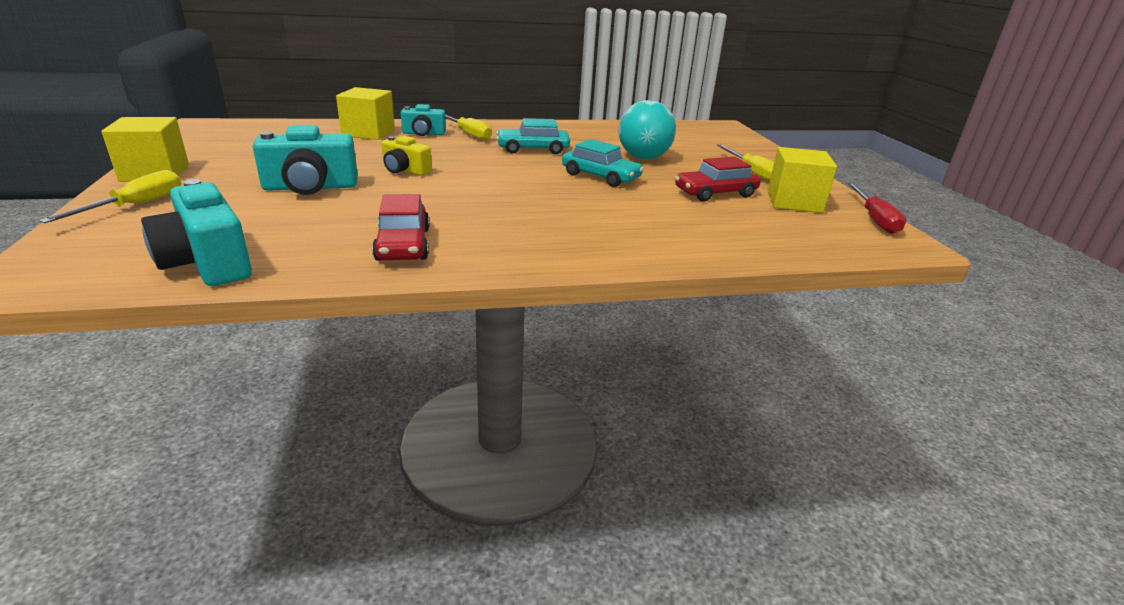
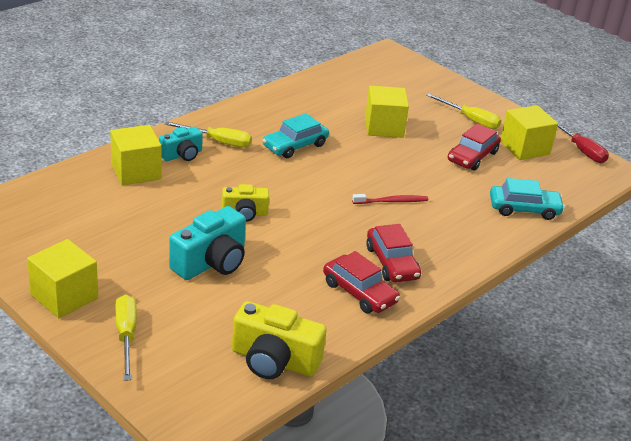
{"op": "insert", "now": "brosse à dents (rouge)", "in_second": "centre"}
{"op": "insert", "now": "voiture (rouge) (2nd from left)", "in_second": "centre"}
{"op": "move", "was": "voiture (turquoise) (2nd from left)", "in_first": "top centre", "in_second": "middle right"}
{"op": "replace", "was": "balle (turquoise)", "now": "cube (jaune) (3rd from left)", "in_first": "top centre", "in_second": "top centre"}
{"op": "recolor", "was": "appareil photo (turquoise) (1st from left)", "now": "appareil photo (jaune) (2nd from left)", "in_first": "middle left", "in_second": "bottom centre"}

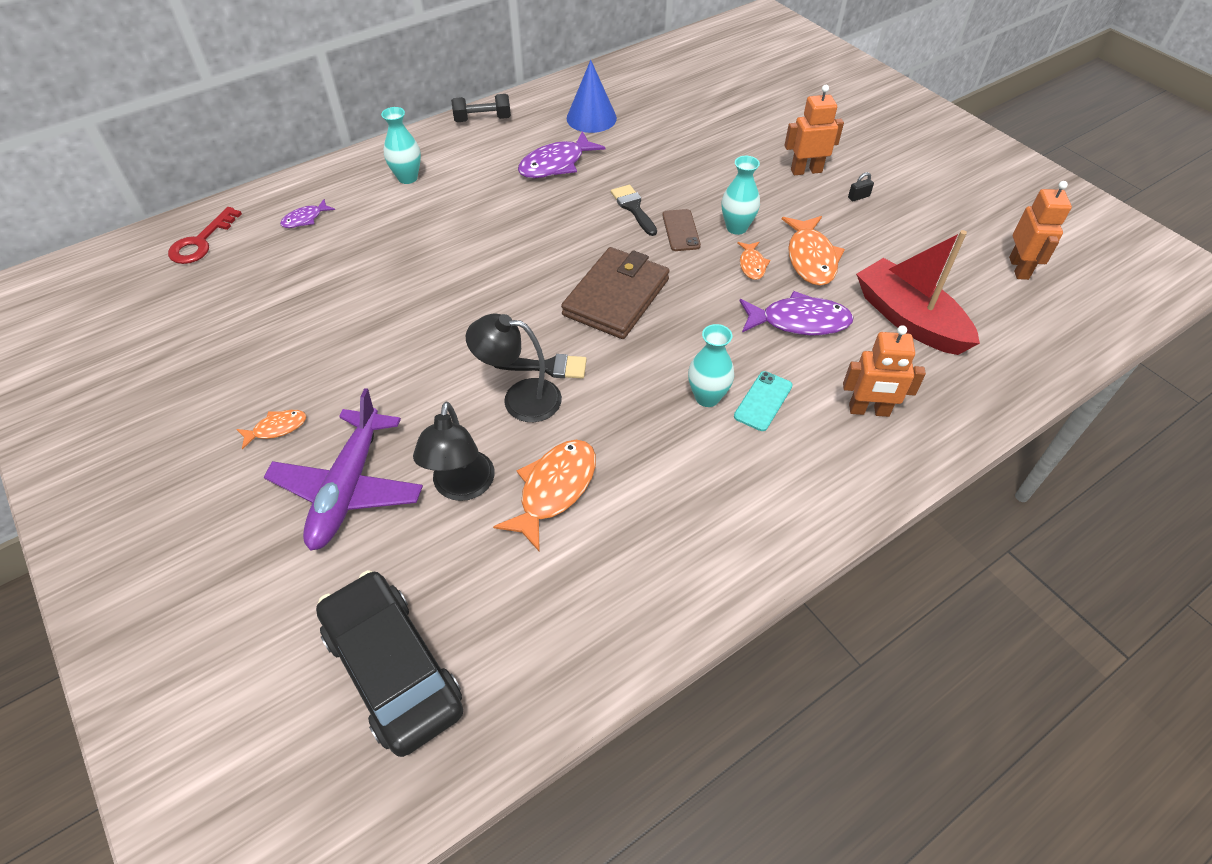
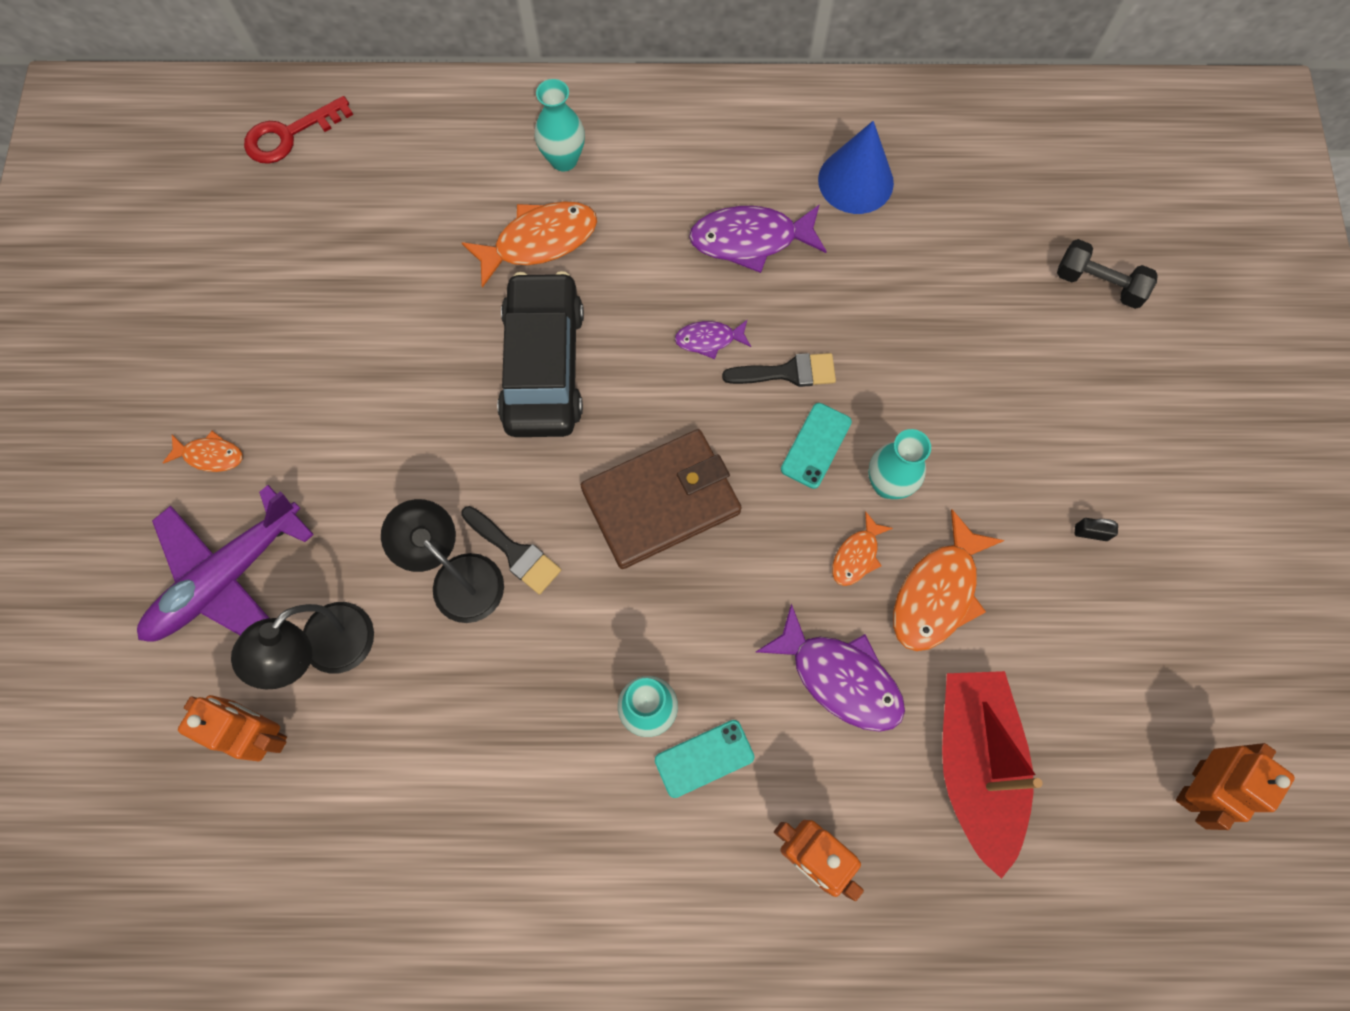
{"op": "move", "was": "poisson (violet) (1st from left)", "in_first": "top left", "in_second": "centre"}
{"op": "move", "was": "voiture (noir)", "in_first": "bottom left", "in_second": "centre"}
{"op": "move", "was": "haltère (noir)", "in_first": "top centre", "in_second": "top right"}
{"op": "move", "was": "poisson (orange) (2nd from left)", "in_first": "centre", "in_second": "top centre"}
{"op": "move", "was": "robot (orange) (1st from left)", "in_first": "top right", "in_second": "bottom left"}
{"op": "recolor", "was": "téléphone (marron)", "now": "téléphone (turquoise) (2nd from left)", "in_first": "top centre", "in_second": "centre"}
{"op": "rotate", "was": "pinceau (noir) (2nd from left)", "in_first": "top centre", "in_second": "centre", "clockwise": 75}

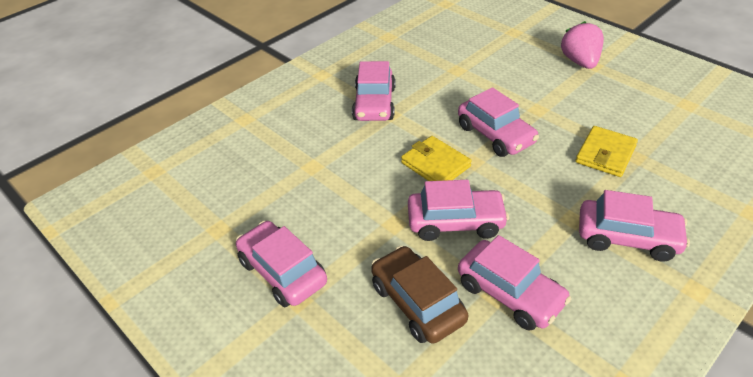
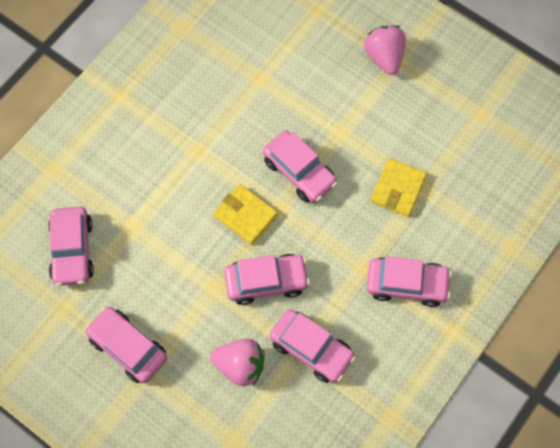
{"op": "move", "was": "voiture (rose) (2nd from left in the first image)", "now": "voiture (rose) (1st from left)", "in_first": "top centre", "in_second": "middle left"}
{"op": "replace", "was": "voiture (marron)", "now": "fraise (rose) (1st from left)", "in_first": "bottom centre", "in_second": "bottom centre"}

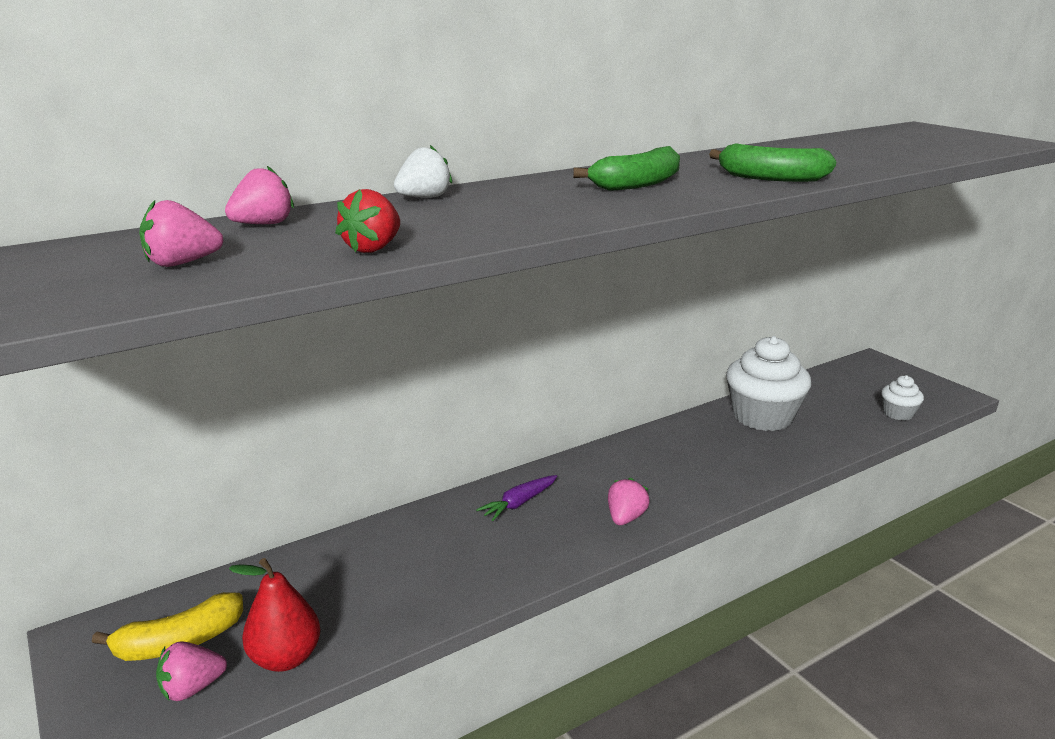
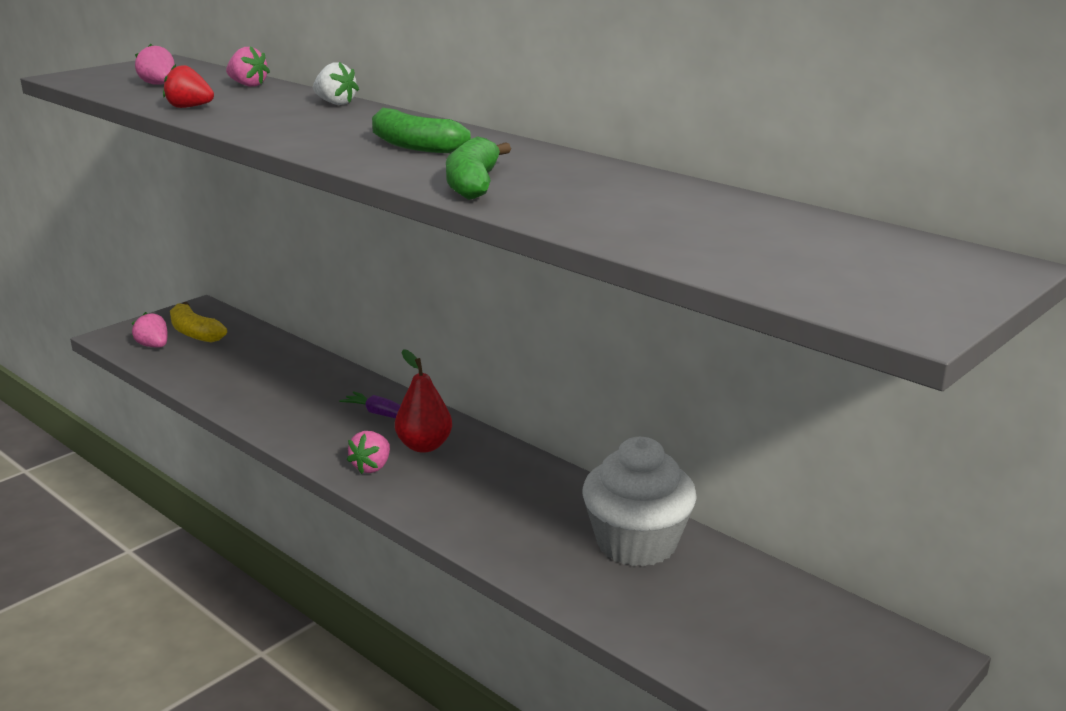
{"op": "delete", "was": "muffin (blanc) (2nd from left)", "in_first": "middle right"}
{"op": "move", "was": "poire (rouge)", "in_first": "bottom left", "in_second": "centre"}
{"op": "rotate", "was": "fraise (rose) (4th from left)", "in_first": "bottom centre", "in_second": "centre", "clockwise": 105}

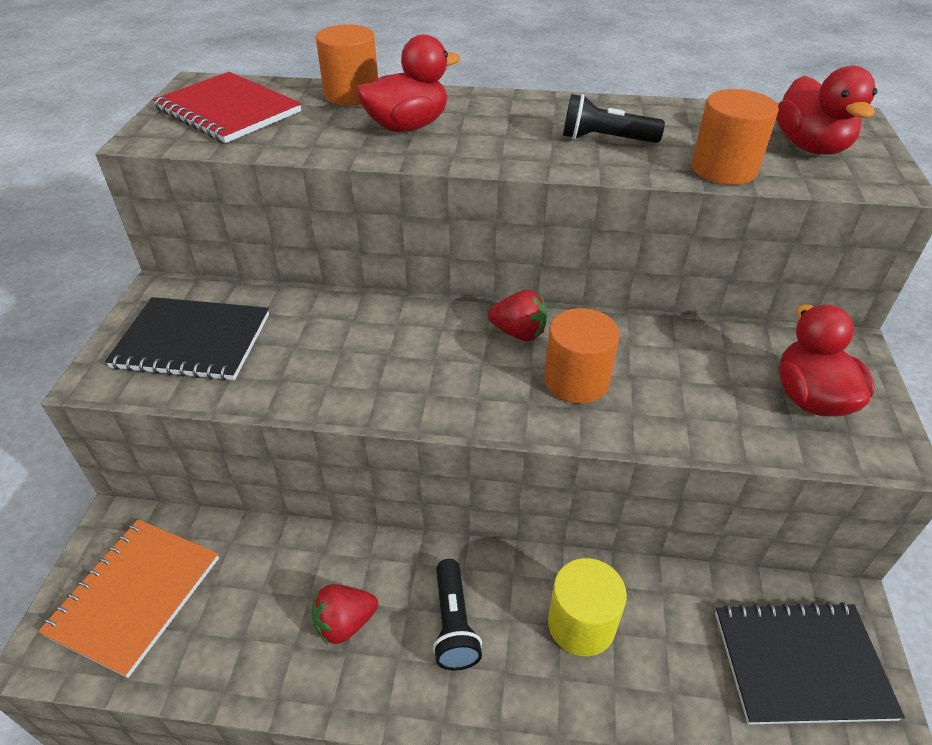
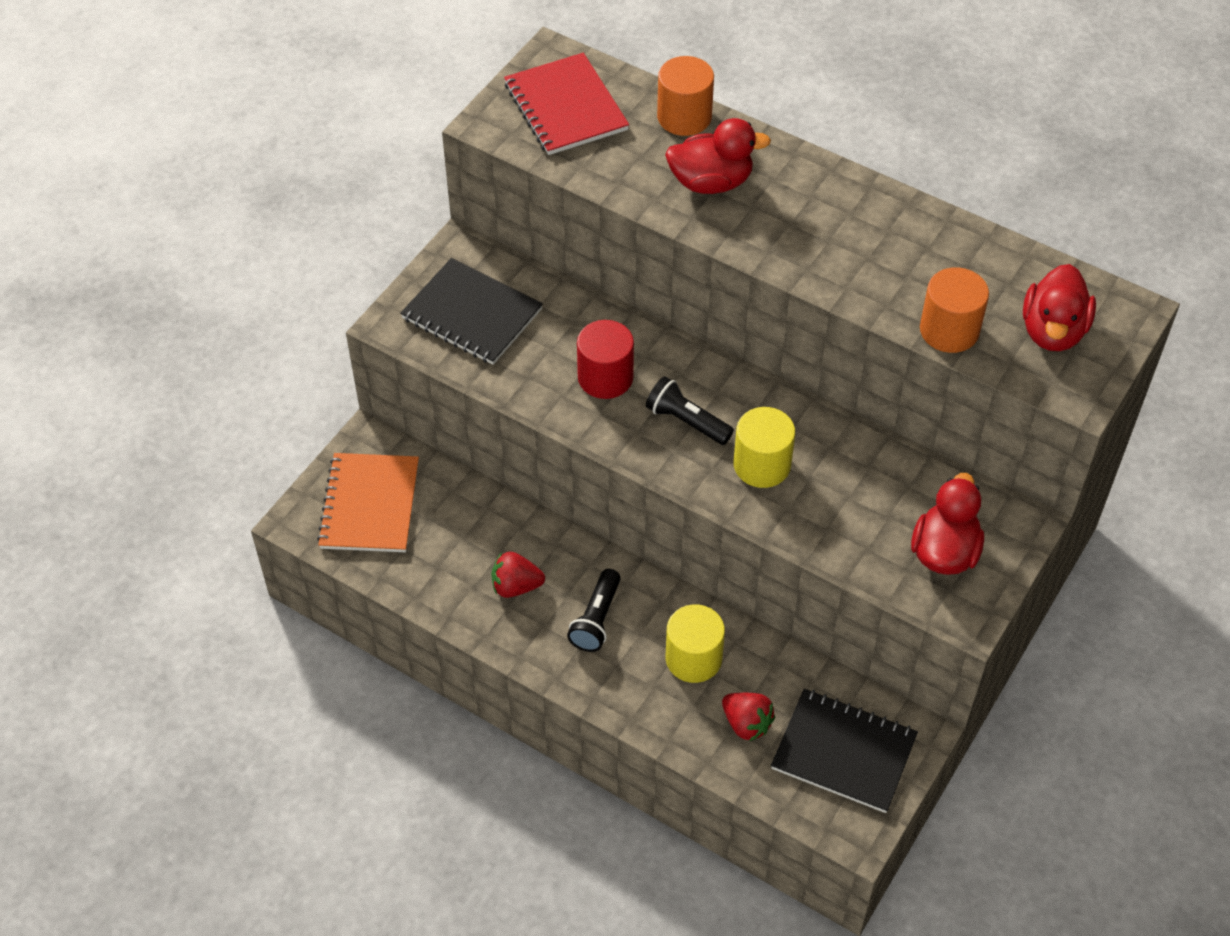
{"op": "insert", "now": "cylindre (rouge)", "in_second": "centre"}
{"op": "move", "was": "fraise (rouge) (2nd from left)", "in_first": "centre", "in_second": "bottom centre"}
{"op": "move", "was": "lampe de poche (noir) (2nd from left)", "in_first": "top centre", "in_second": "centre"}
{"op": "recolor", "was": "cylindre (orange) (2nd from left)", "now": "cylindre (jaune) (2nd from left)", "in_first": "centre", "in_second": "centre"}
{"op": "rotate", "was": "carnet (orange)", "in_first": "bottom left", "in_second": "middle left", "clockwise": -45}

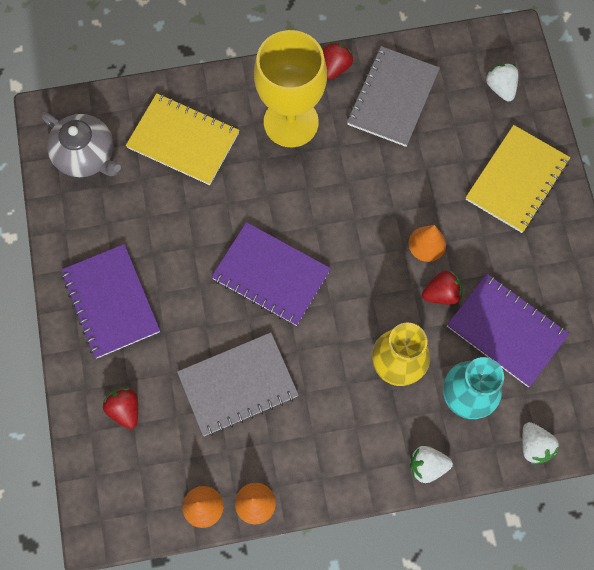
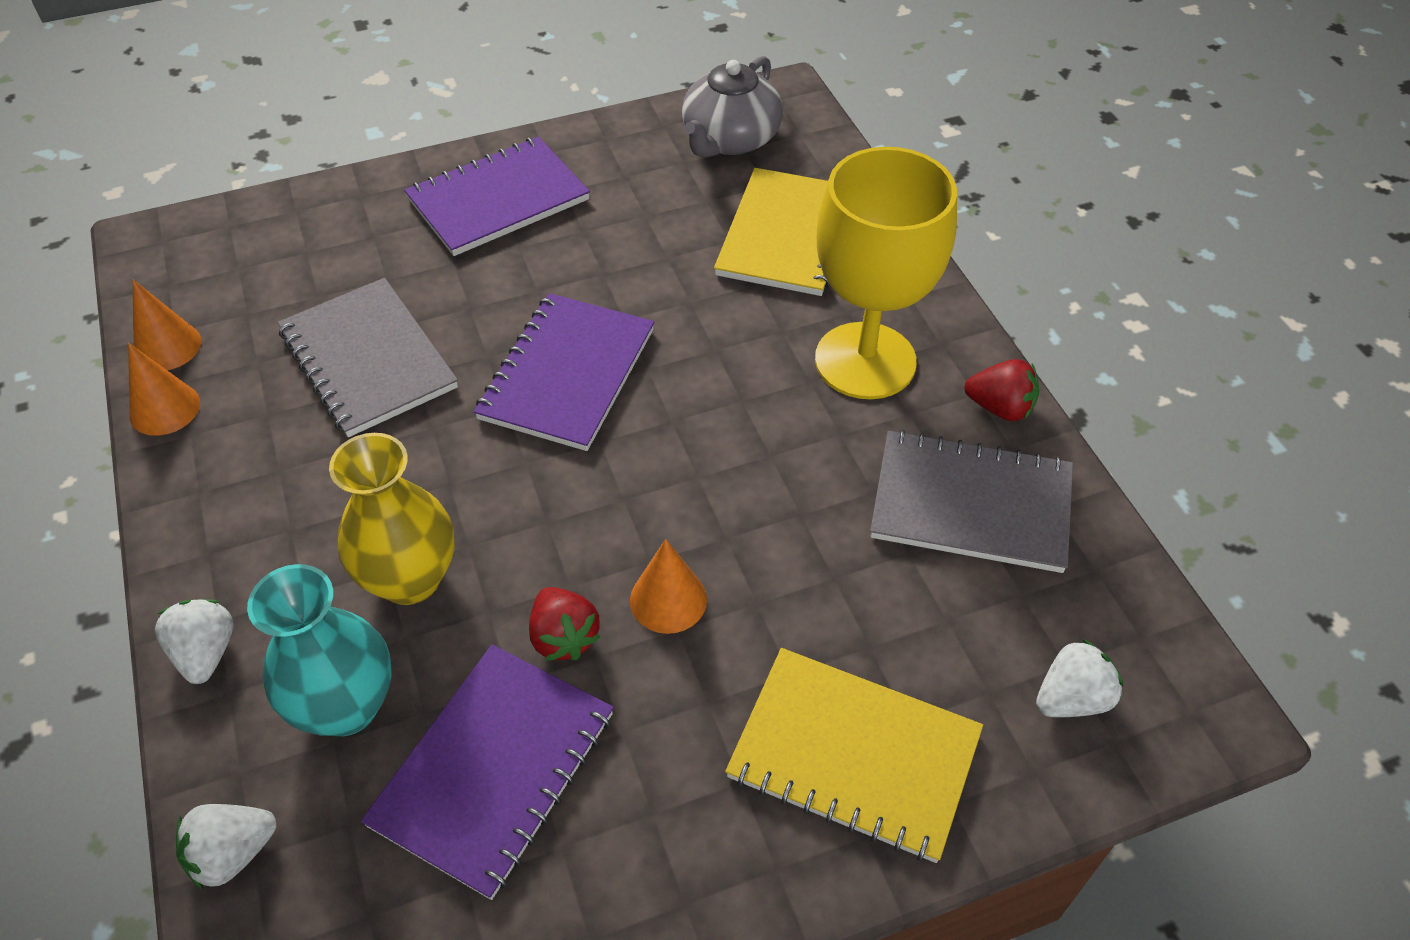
{"op": "delete", "was": "fraise (rouge) (1st from left)", "in_first": "bottom left"}

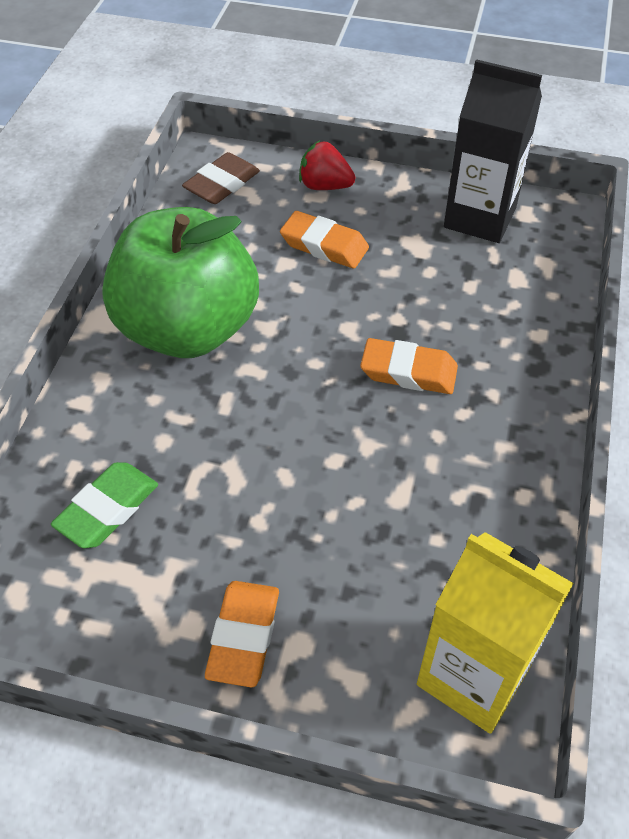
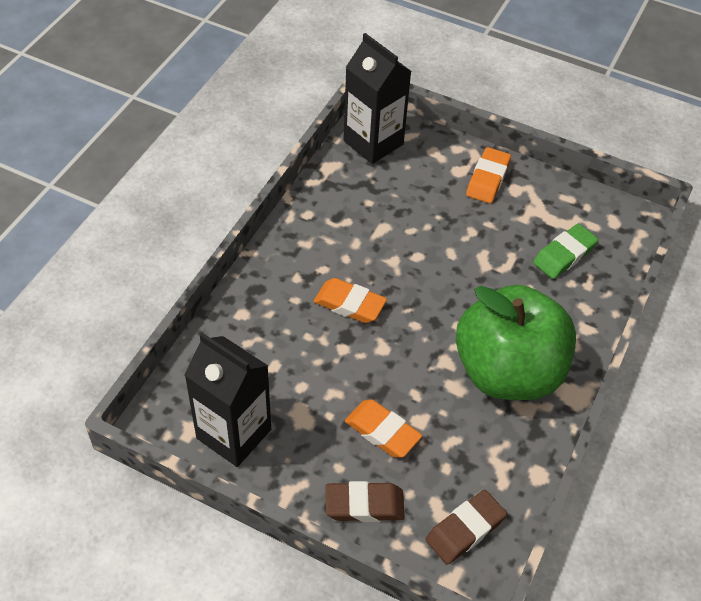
{"op": "replace", "was": "fraise (rouge)", "now": "gomme (marron) (1st from left)", "in_first": "top centre", "in_second": "bottom centre"}
{"op": "recolor", "was": "brique de lait (jaune)", "now": "brique de lait (noir) (2nd from left)", "in_first": "bottom right", "in_second": "top centre"}

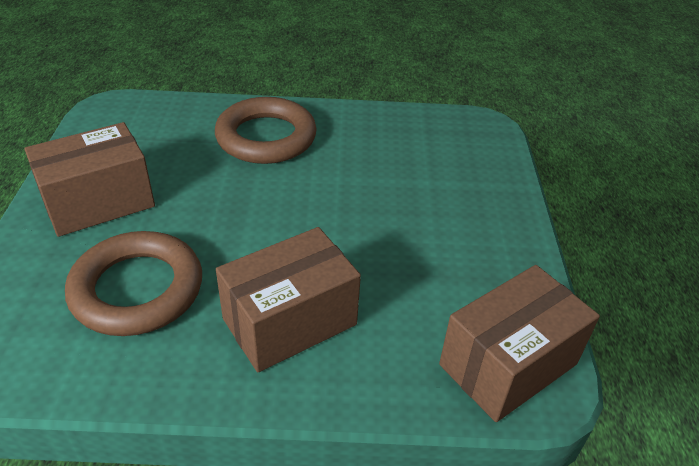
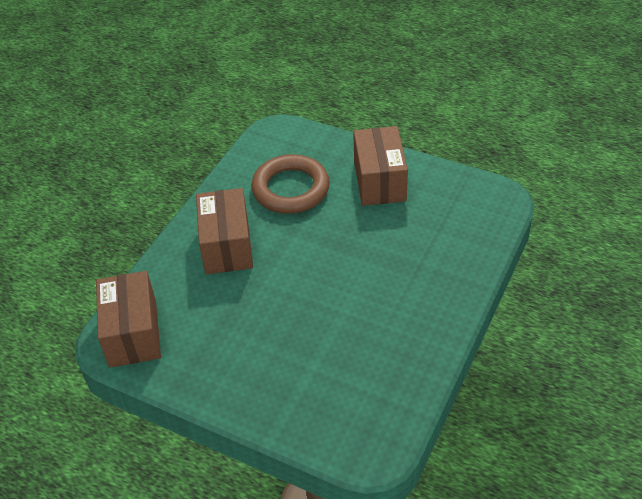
{"op": "delete", "was": "anneau (marron) (2nd from left)", "in_first": "top centre"}

